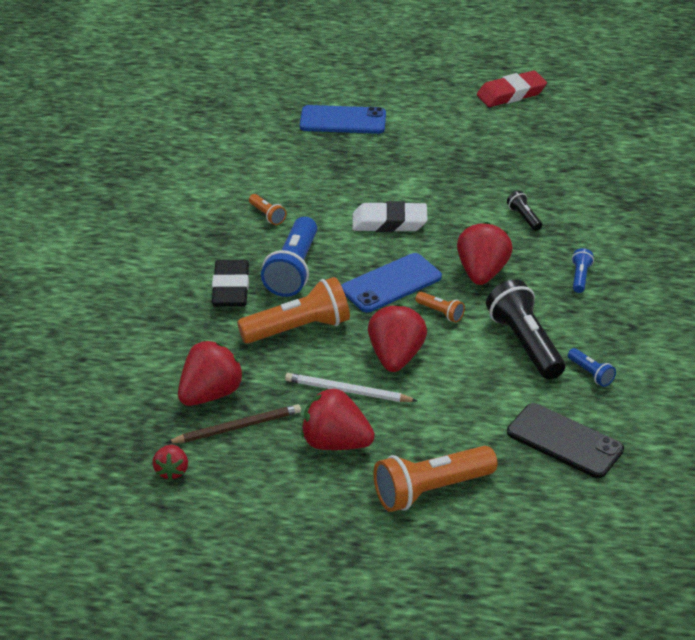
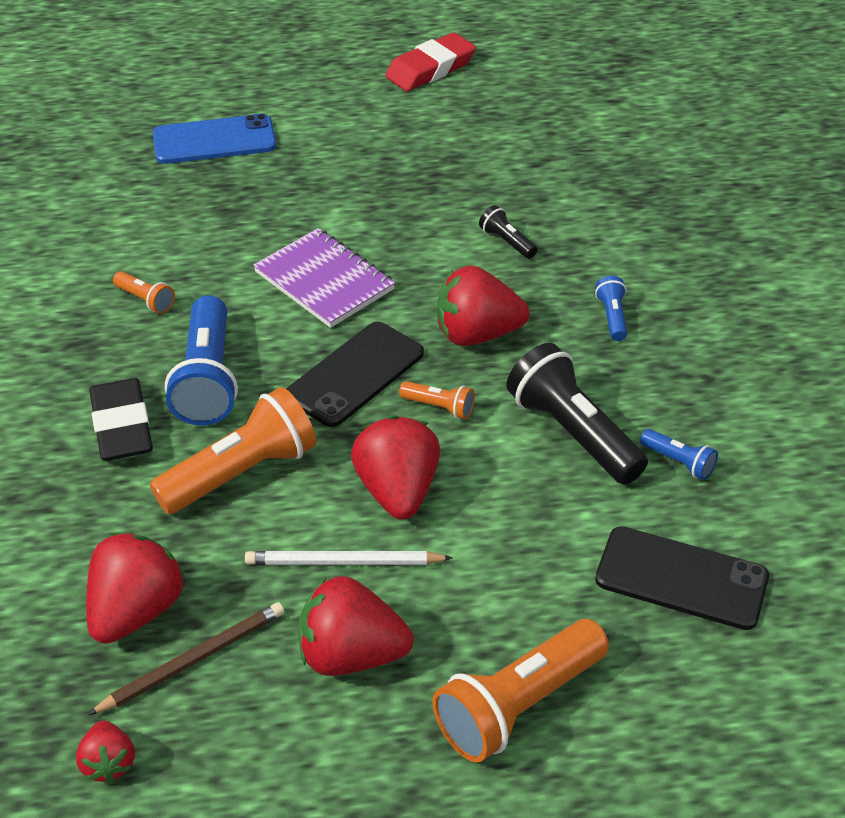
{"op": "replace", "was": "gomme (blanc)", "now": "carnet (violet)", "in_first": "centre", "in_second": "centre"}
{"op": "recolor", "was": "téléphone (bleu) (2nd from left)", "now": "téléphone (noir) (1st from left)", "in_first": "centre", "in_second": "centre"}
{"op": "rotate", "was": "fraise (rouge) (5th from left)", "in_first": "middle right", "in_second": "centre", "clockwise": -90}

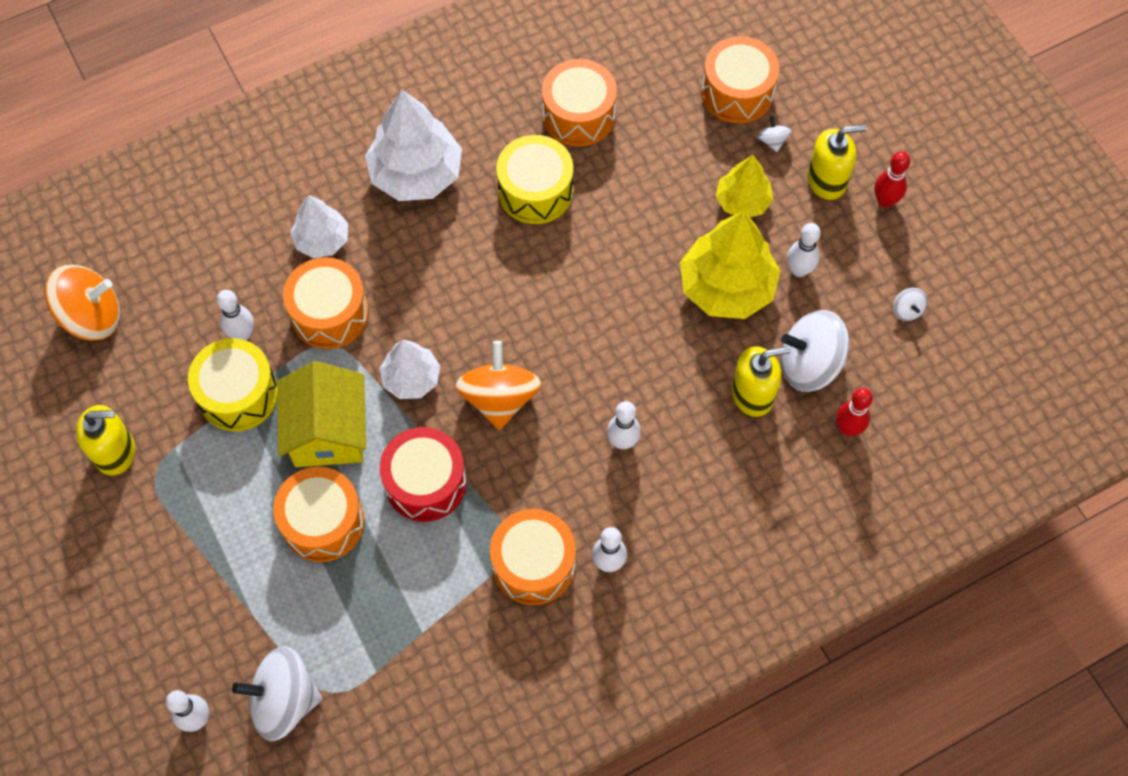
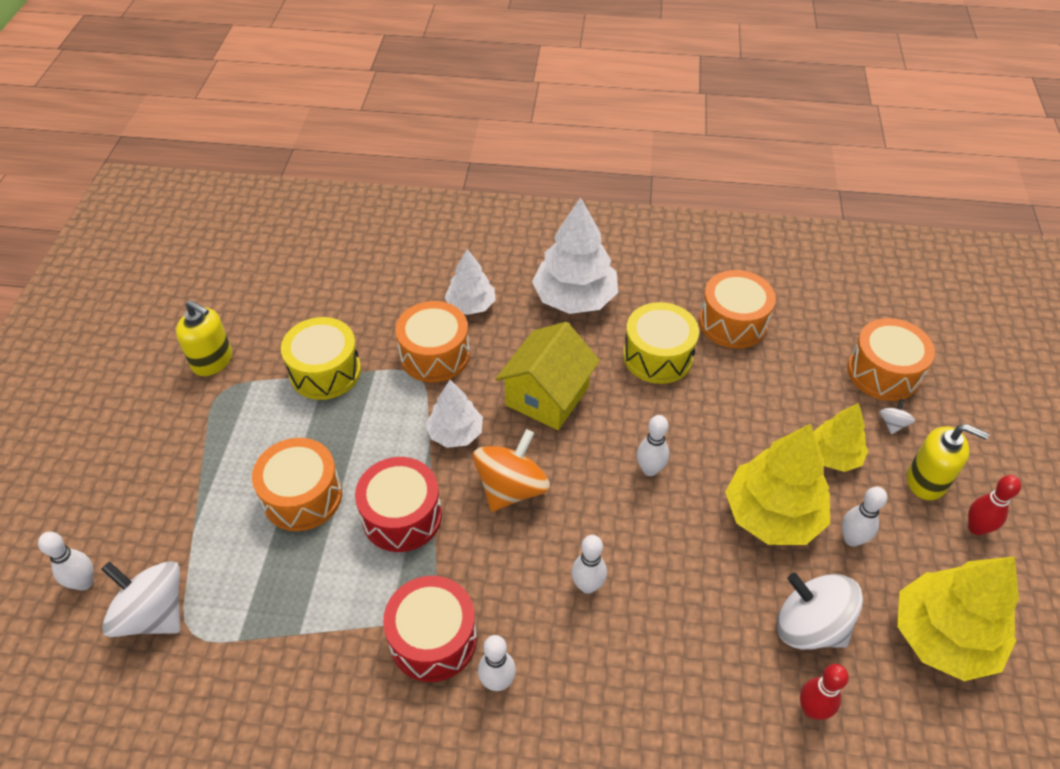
{"op": "delete", "was": "toupie (orange) (1st from left)", "in_first": "middle left"}
{"op": "delete", "was": "distributeur de savon (jaune) (2nd from left)", "in_first": "middle right"}
{"op": "move", "was": "quille (blanc) (2nd from left in the first image)", "now": "quille (blanc) (4th from left)", "in_first": "middle left", "in_second": "centre"}
{"op": "move", "was": "maison (jaune)", "in_first": "middle left", "in_second": "centre"}
{"op": "replace", "was": "toupie (blanc) (4th from left)", "now": "arbre (jaune) (3rd from left)", "in_first": "middle right", "in_second": "bottom right"}
{"op": "recolor", "was": "tambour (orange) (3rd from left)", "now": "tambour (rouge) (2nd from left)", "in_first": "bottom centre", "in_second": "bottom centre"}

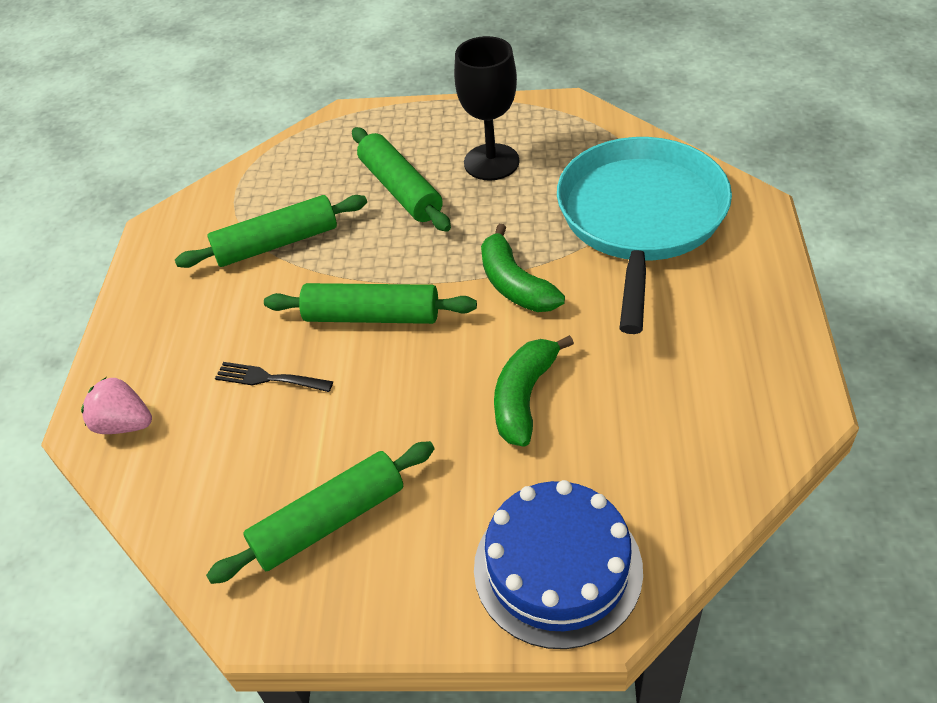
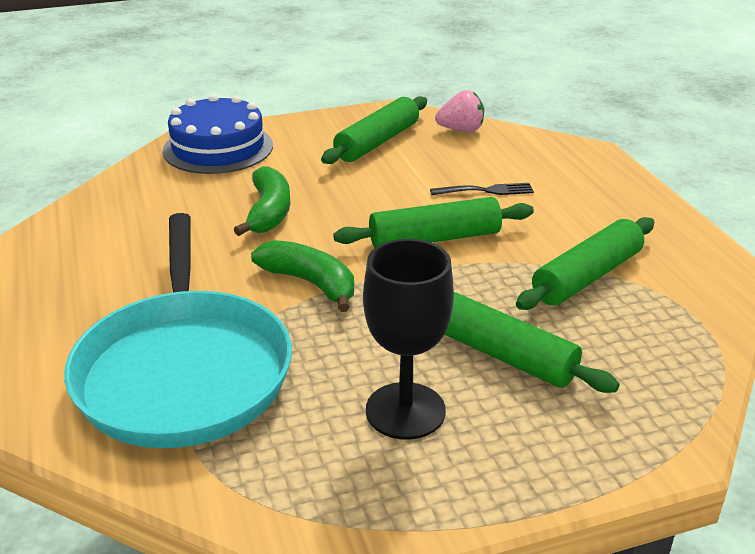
{"op": "move", "was": "fraise (rose)", "in_first": "middle left", "in_second": "top centre"}

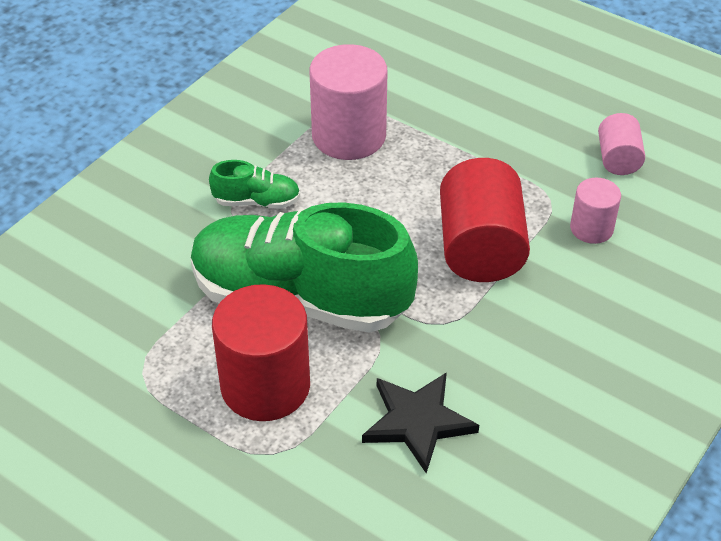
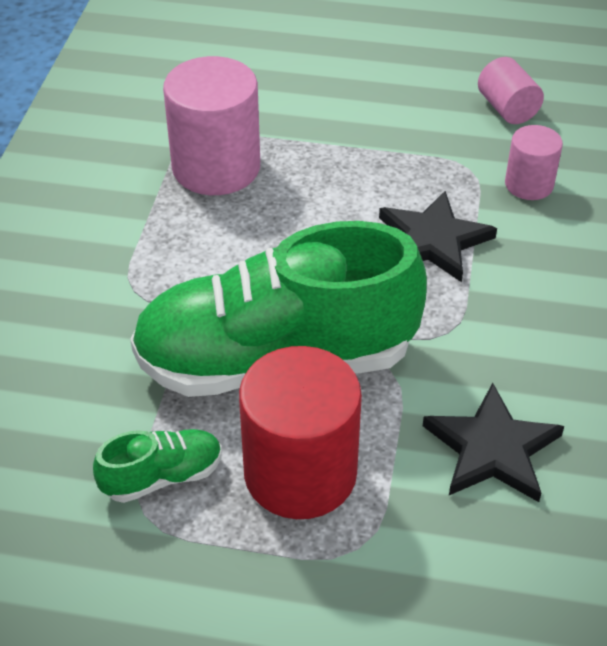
{"op": "move", "was": "chaussure (vert) (1st from left)", "in_first": "centre", "in_second": "bottom left"}
{"op": "replace", "was": "cylindre (rouge) (2nd from left)", "now": "étoile (noir) (1st from left)", "in_first": "middle right", "in_second": "middle right"}

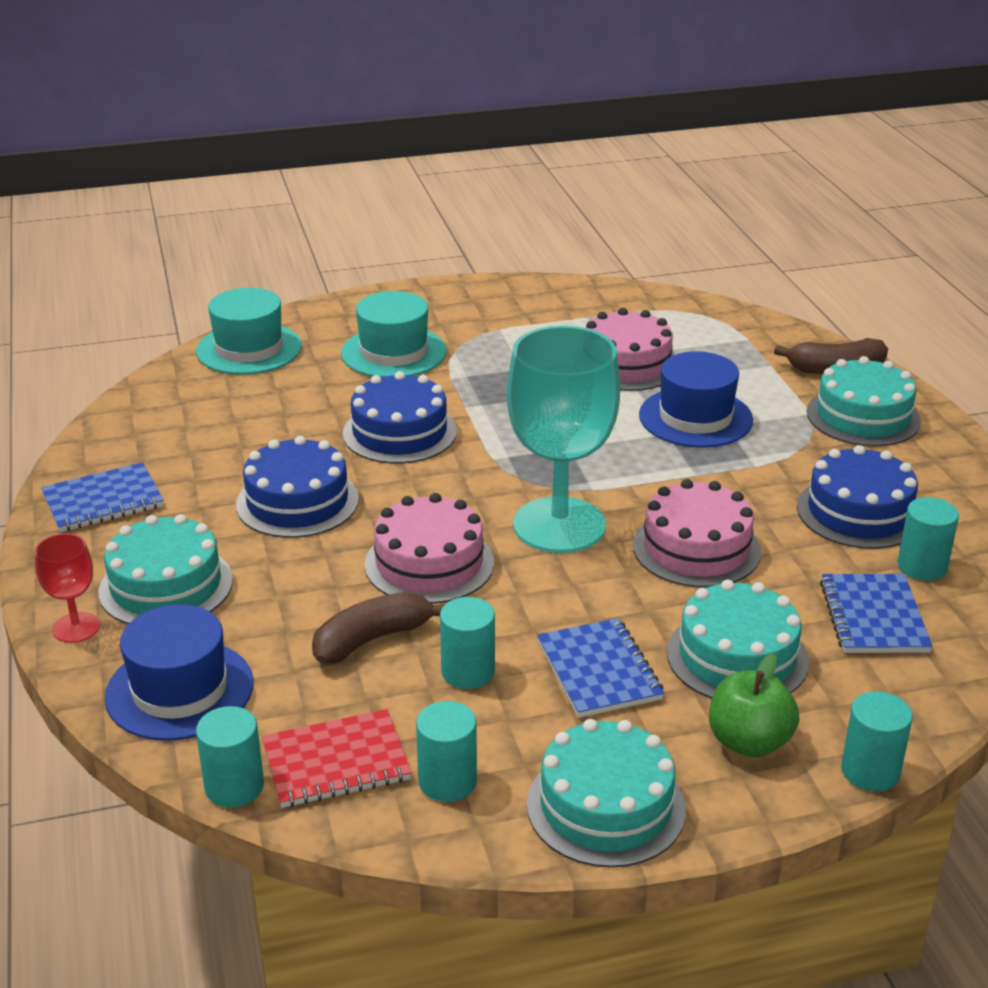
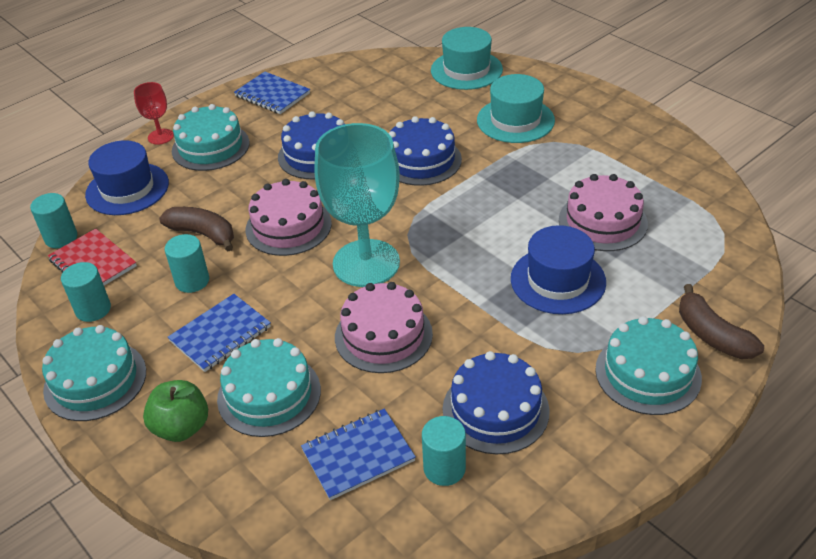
{"op": "delete", "was": "cylindre (turquoise) (4th from left)", "in_first": "bottom right"}

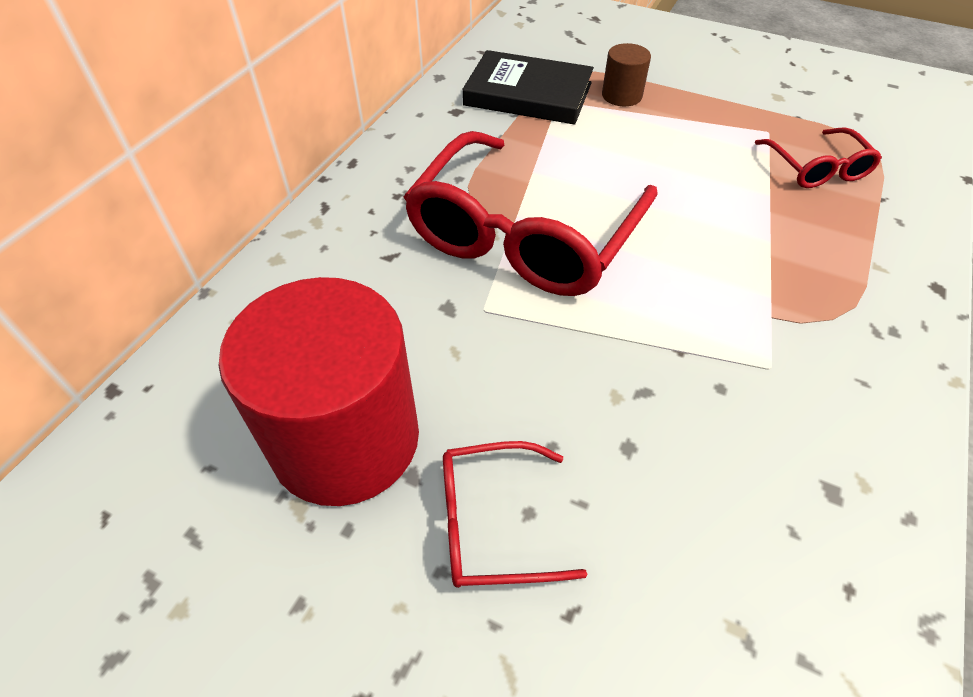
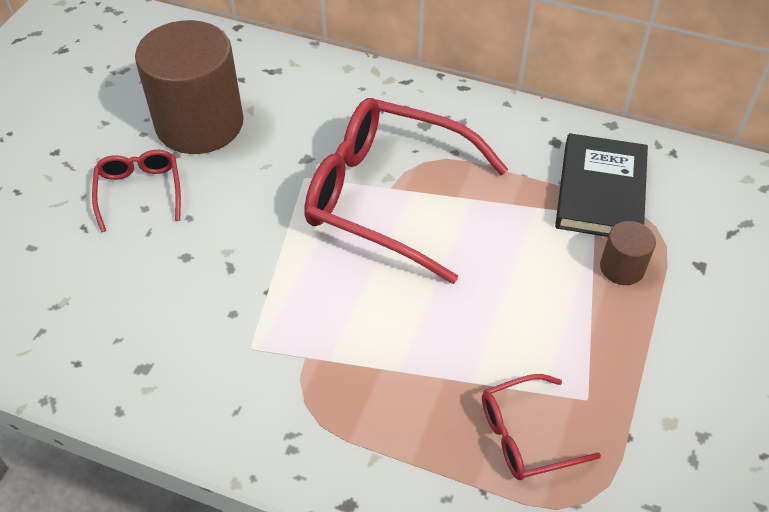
{"op": "recolor", "was": "cylindre (rouge)", "now": "cylindre (marron) (1st from left)", "in_first": "middle left", "in_second": "top left"}

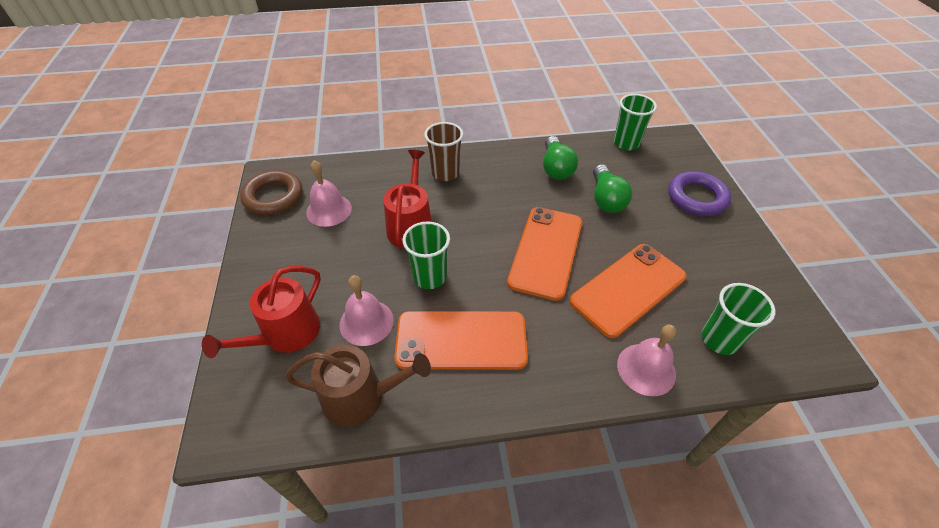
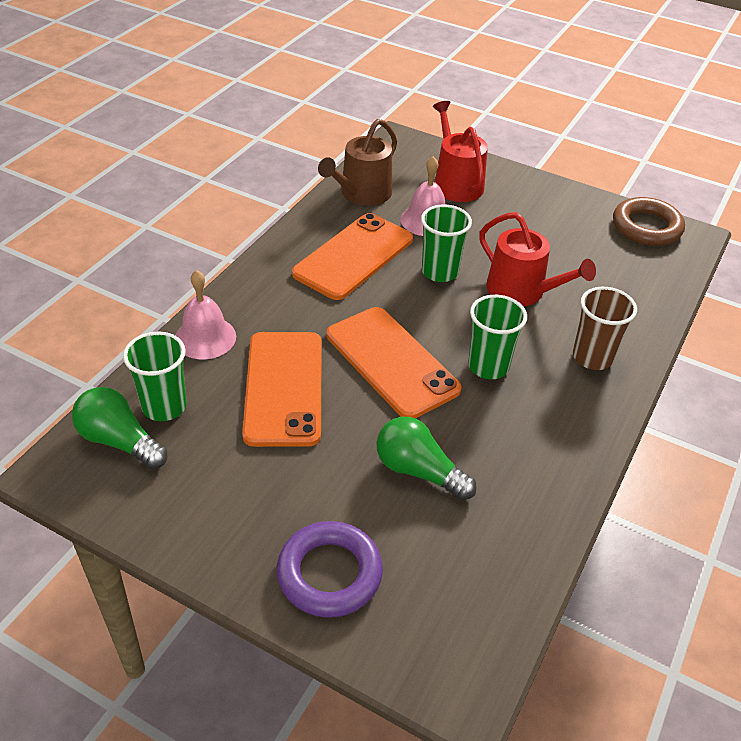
{"op": "delete", "was": "cloche (rose) (1st from left)", "in_first": "centre"}
{"op": "move", "was": "ampoule (vert) (1st from left)", "in_first": "top centre", "in_second": "middle left"}
{"op": "move", "was": "gobelet (vert) (2nd from left in the first image)", "now": "gobelet (vert) (3rd from left)", "in_first": "top right", "in_second": "middle right"}

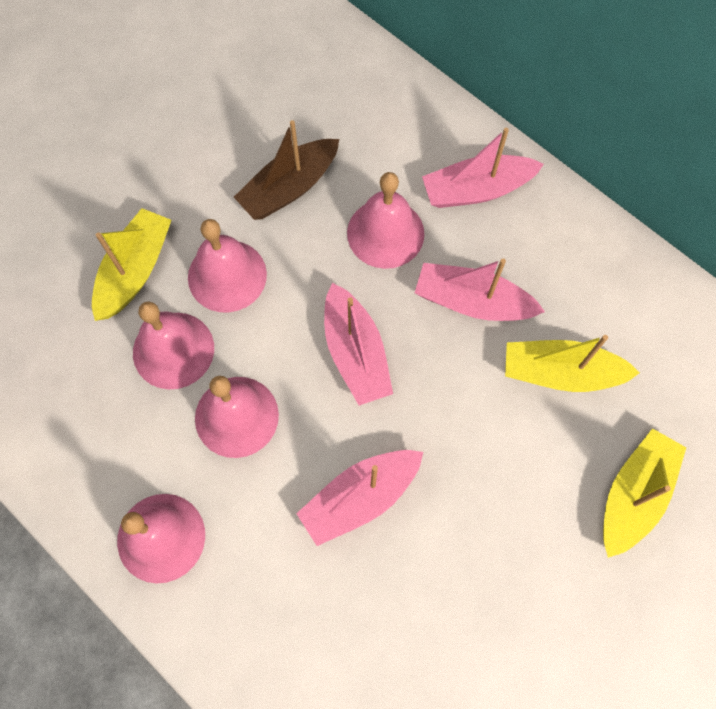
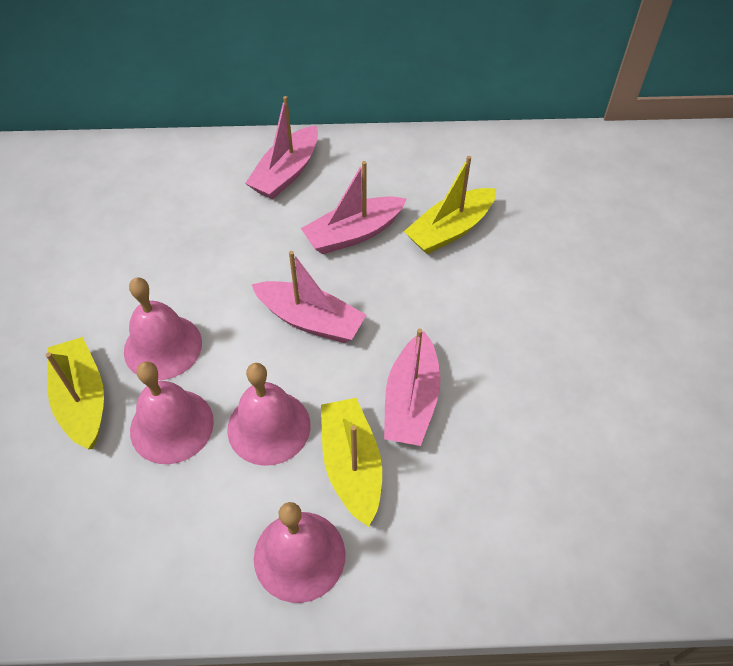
{"op": "delete", "was": "bateau (marron)", "in_first": "top centre"}
{"op": "delete", "was": "cloche (rose) (5th from left)", "in_first": "top centre"}
{"op": "move", "was": "bateau (jaune) (3rd from left in the first image)", "now": "bateau (jaune) (2nd from left)", "in_first": "bottom right", "in_second": "bottom centre"}

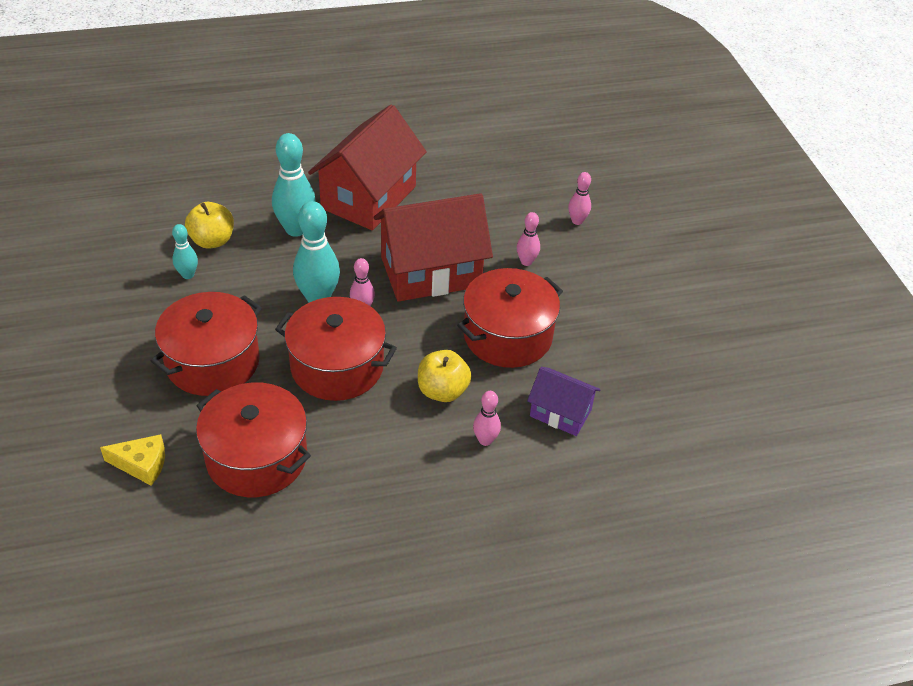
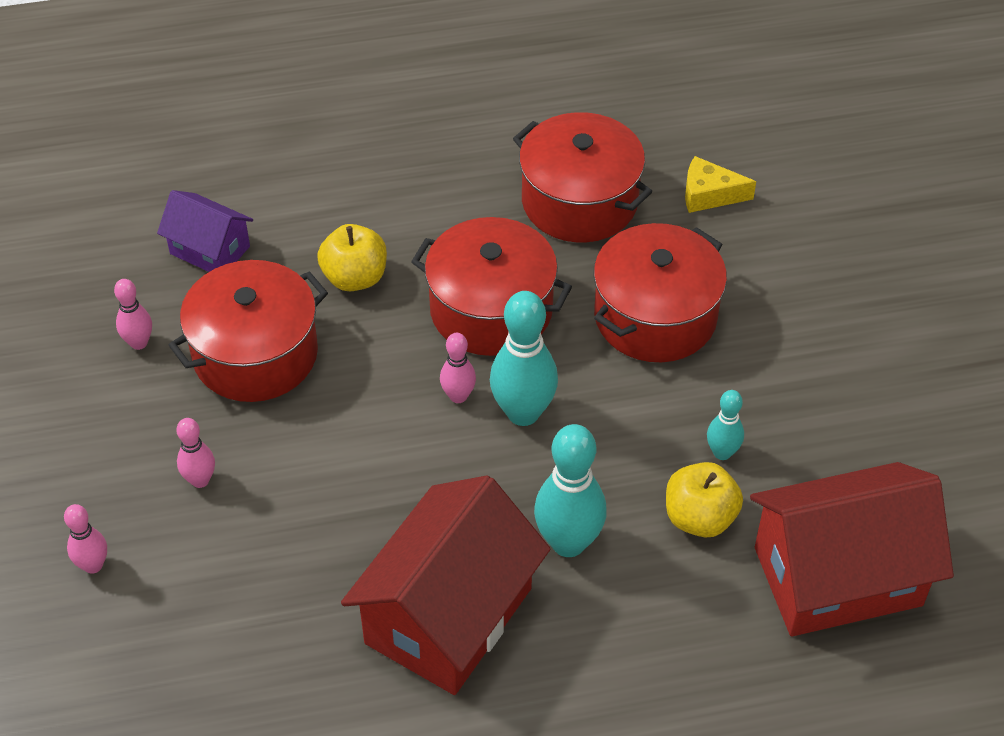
{"op": "move", "was": "maison (rouge) (2nd from left)", "in_first": "centre", "in_second": "bottom right"}
{"op": "move", "was": "quille (rose) (2nd from left)", "in_first": "centre", "in_second": "middle left"}

